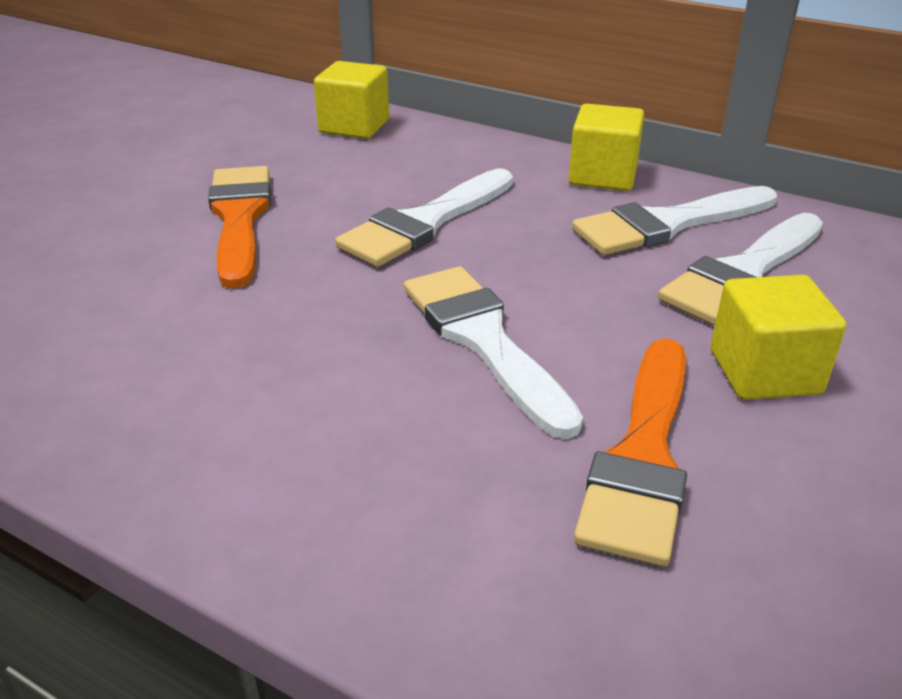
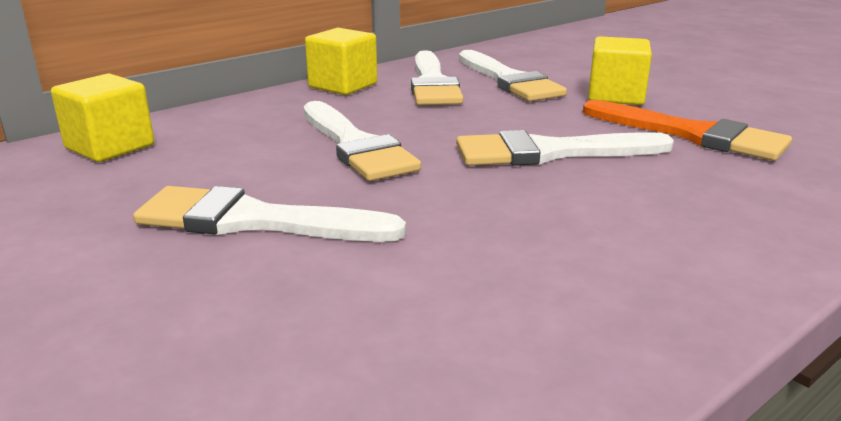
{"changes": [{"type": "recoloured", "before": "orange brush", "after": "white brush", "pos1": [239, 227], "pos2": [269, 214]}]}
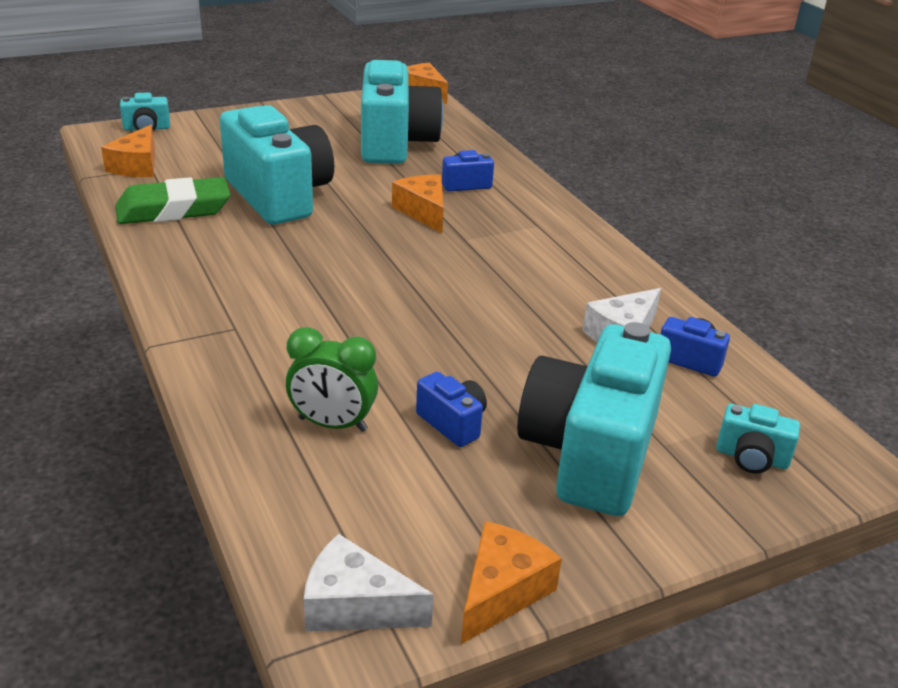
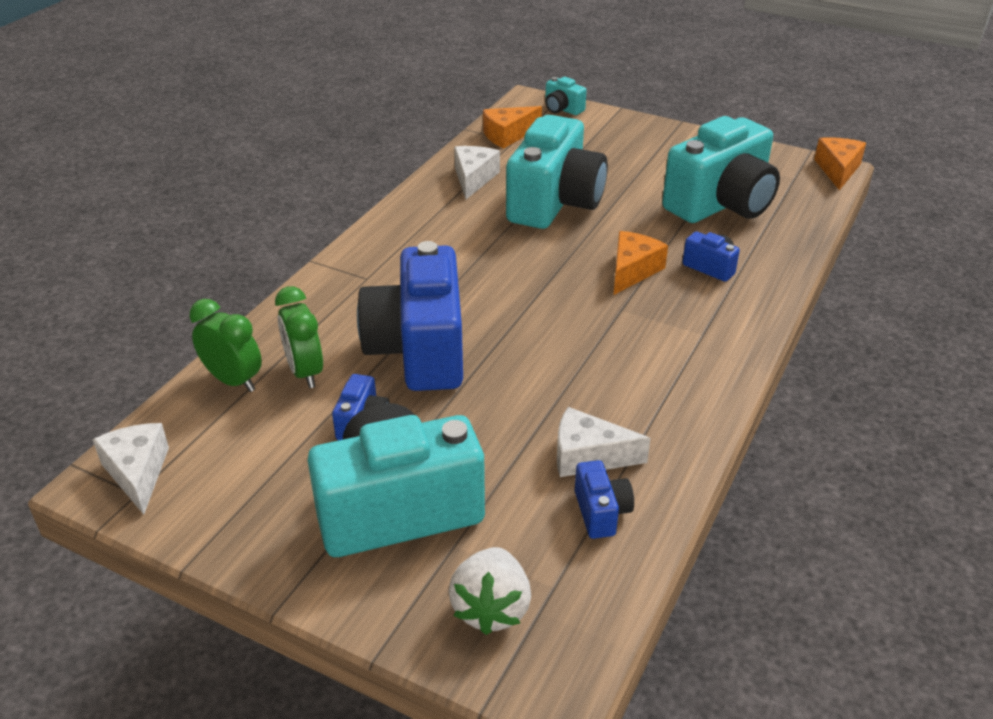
{"changes": [{"type": "removed", "before": "orange cheese", "pos1": [511, 582]}, {"type": "added", "after": "green clock", "pos2": [225, 345]}, {"type": "added", "after": "blue camera", "pos2": [410, 316]}, {"type": "replaced", "before": "green eraser", "after": "white cheese", "pos1": [173, 200], "pos2": [477, 172]}, {"type": "replaced", "before": "turquoise camera", "after": "white strawberry", "pos1": [758, 439], "pos2": [489, 591]}]}
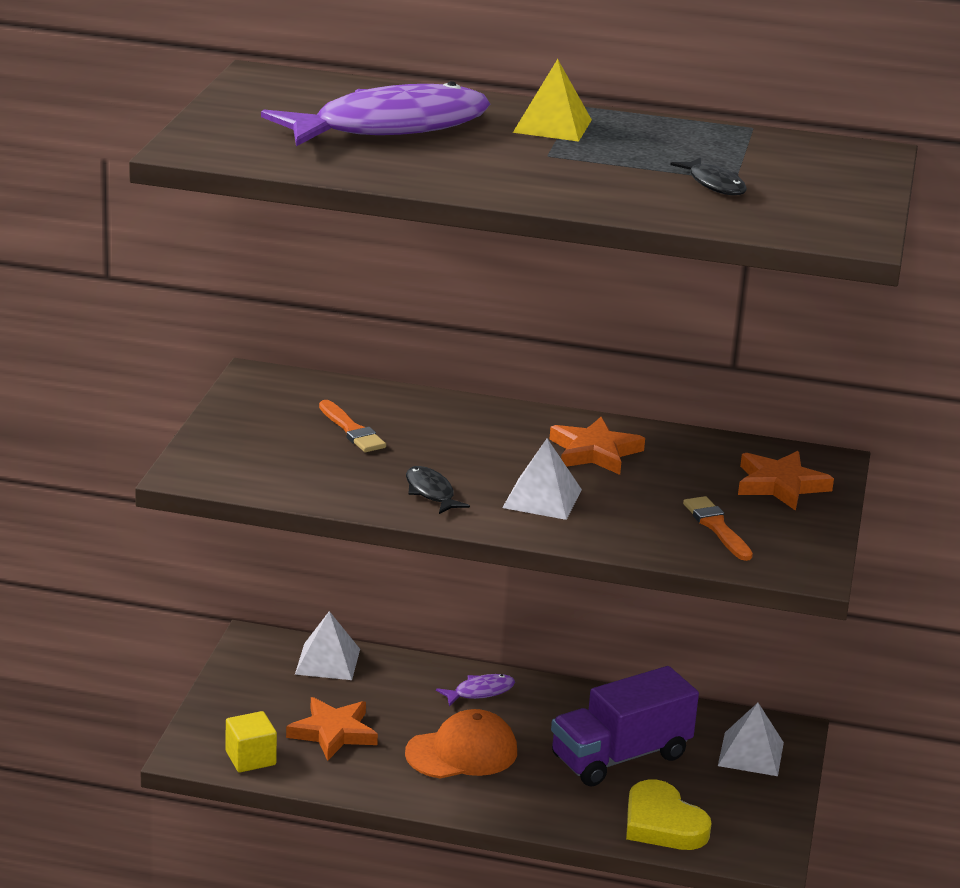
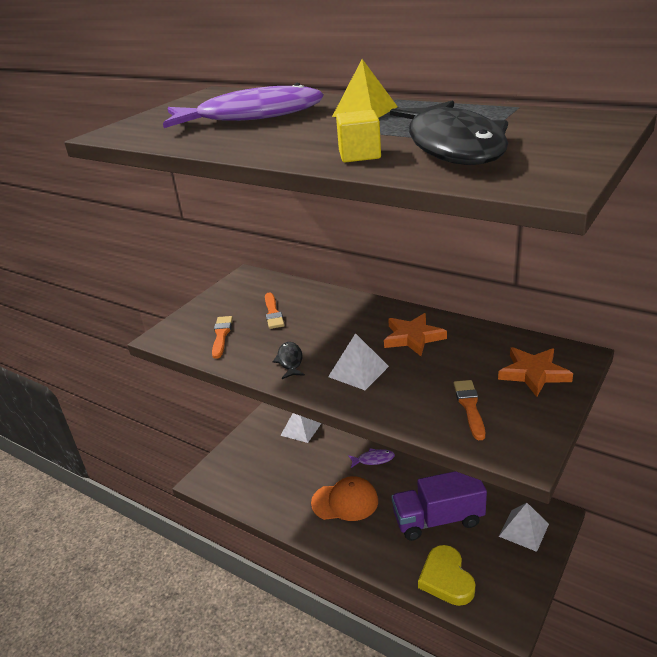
{"changes": [{"type": "removed", "before": "orange star", "pos1": [332, 729]}, {"type": "added", "after": "orange brush", "pos2": [222, 337]}, {"type": "moved", "before": "yellow cube", "pos1": [251, 741], "pos2": [358, 136]}, {"type": "resized", "before": "black fish", "pos1": [708, 176], "pos2": [449, 132], "scale": 2.45}]}
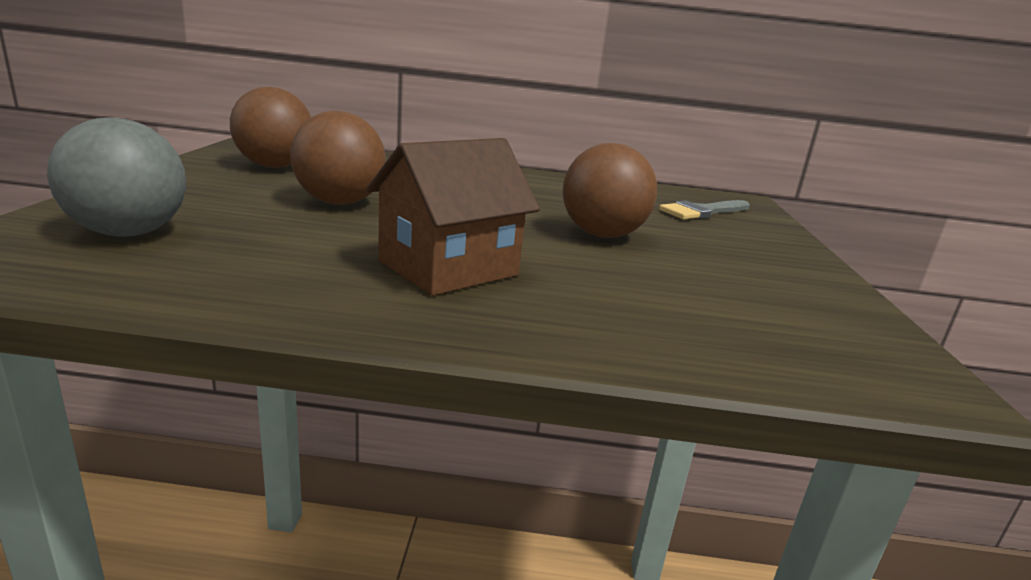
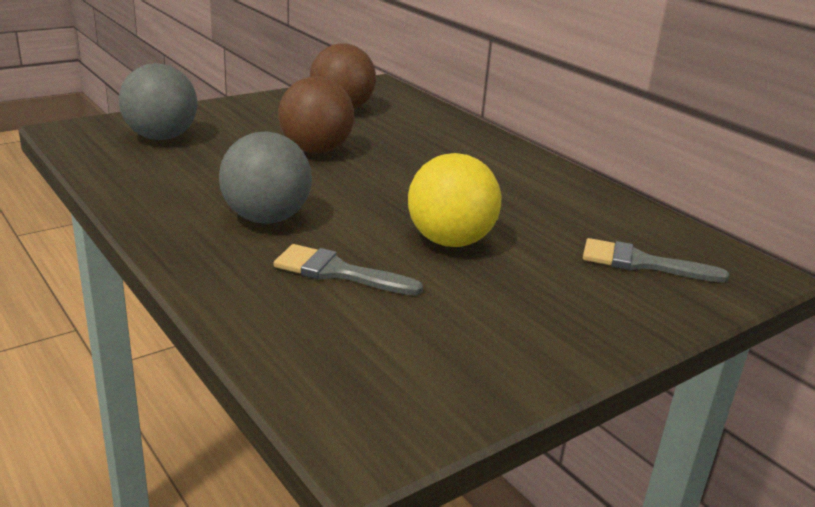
{"changes": [{"type": "added", "after": "grey brush", "pos2": [348, 269]}, {"type": "replaced", "before": "brown house", "after": "grey ball", "pos1": [453, 217], "pos2": [265, 178]}, {"type": "recoloured", "before": "brown ball", "after": "yellow ball", "pos1": [609, 190], "pos2": [454, 200]}]}
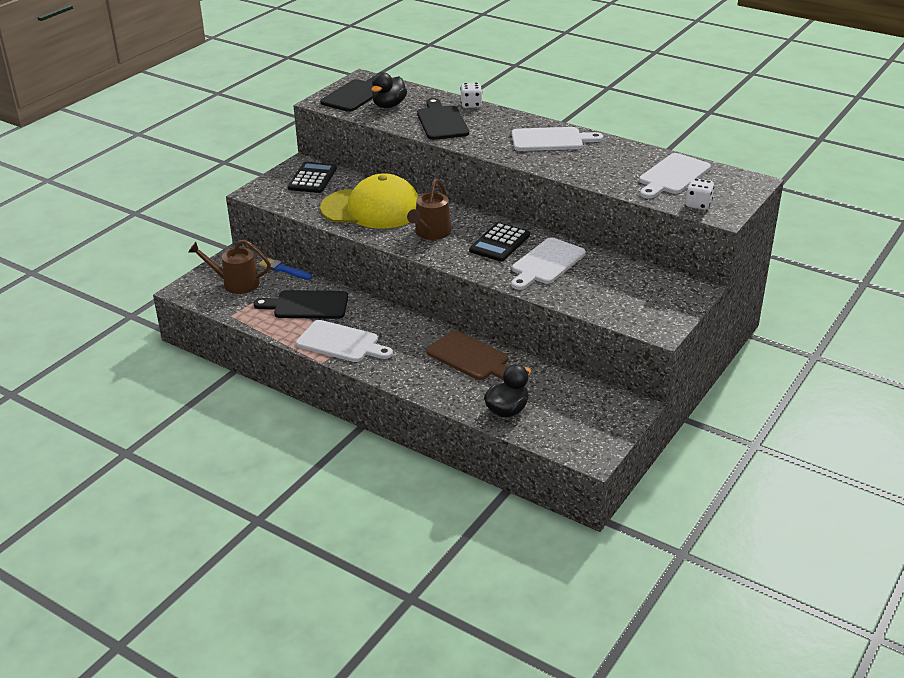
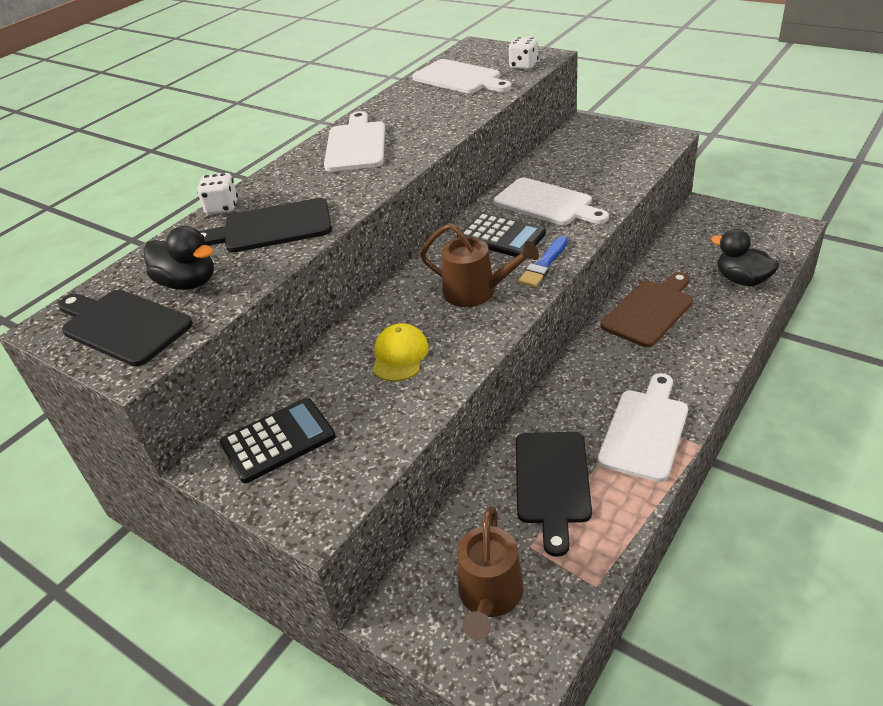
{"changes": [{"type": "moved", "before": "blue brush", "pos1": [285, 269], "pos2": [543, 262]}, {"type": "turned", "before": "black calculator", "pos1": [312, 177], "pos2": [277, 440], "turn": 135}, {"type": "resized", "before": "yellow cap", "pos1": [369, 201], "pos2": [400, 352], "scale": 0.46}]}
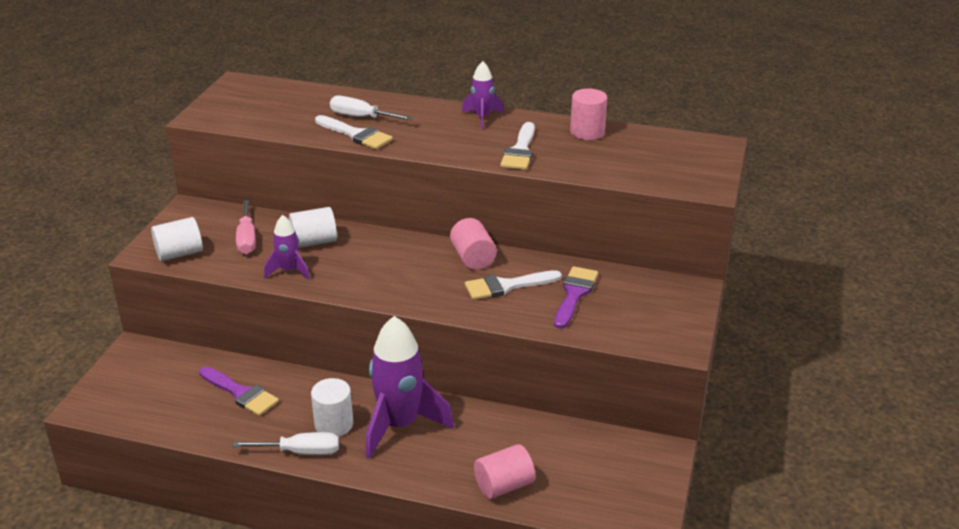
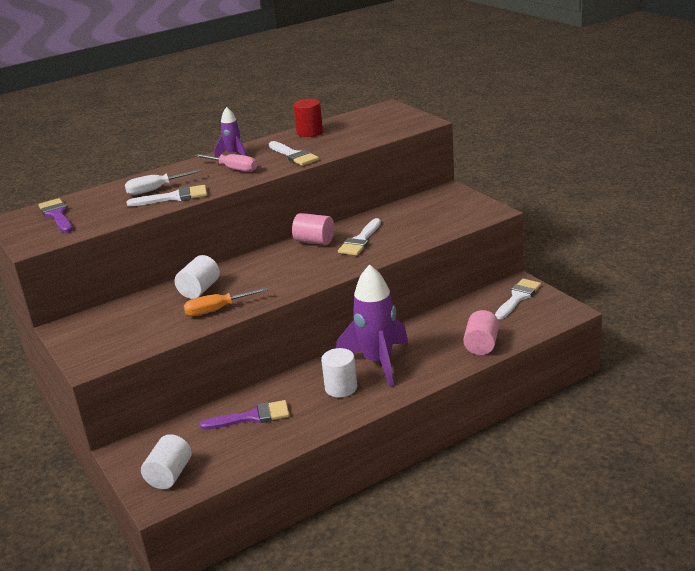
{"changes": [{"type": "removed", "before": "white screwdriver", "pos1": [285, 443]}, {"type": "added", "after": "white brush", "pos2": [518, 299]}, {"type": "moved", "before": "white cylinder", "pos1": [177, 239], "pos2": [166, 461]}, {"type": "moved", "before": "pink screwdriver", "pos1": [246, 227], "pos2": [226, 163]}, {"type": "moved", "before": "purple brush", "pos1": [576, 297], "pos2": [55, 215]}, {"type": "replaced", "before": "purple rocket", "after": "orange screwdriver", "pos1": [287, 247], "pos2": [226, 301]}, {"type": "recoloured", "before": "pink cylinder", "after": "red cylinder", "pos1": [588, 114], "pos2": [308, 118]}]}
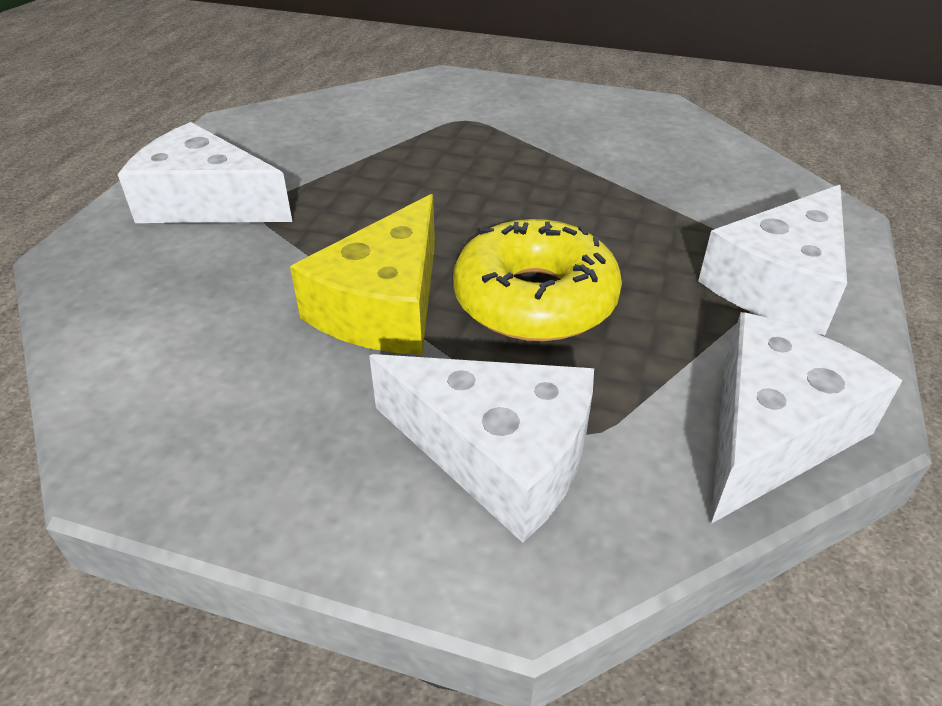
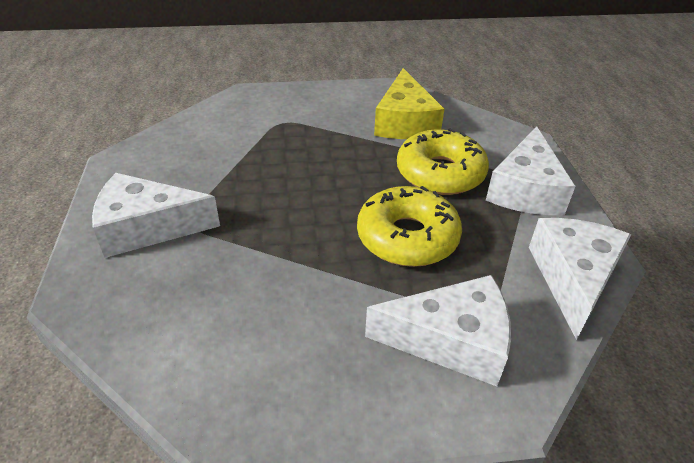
{"changes": [{"type": "added", "after": "yellow donut", "pos2": [443, 161]}, {"type": "moved", "before": "yellow cheese", "pos1": [362, 274], "pos2": [409, 103]}]}
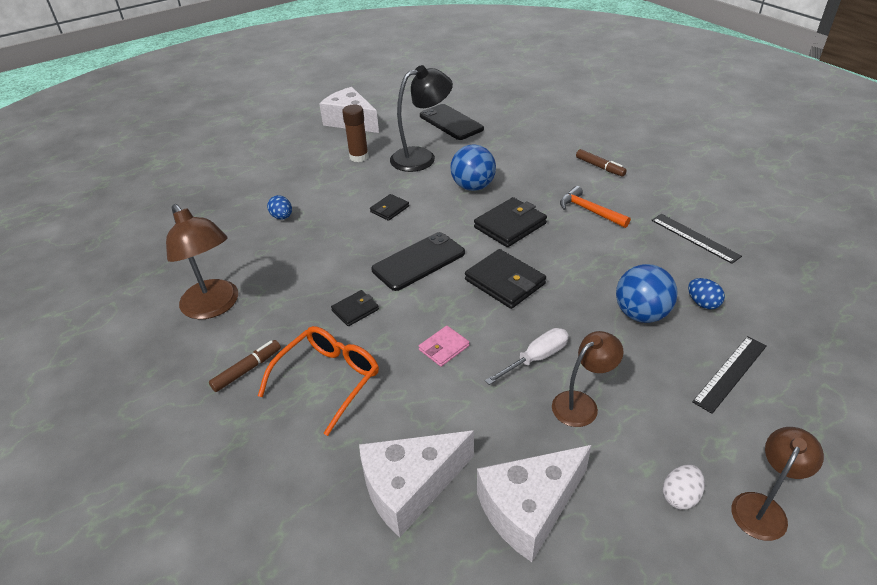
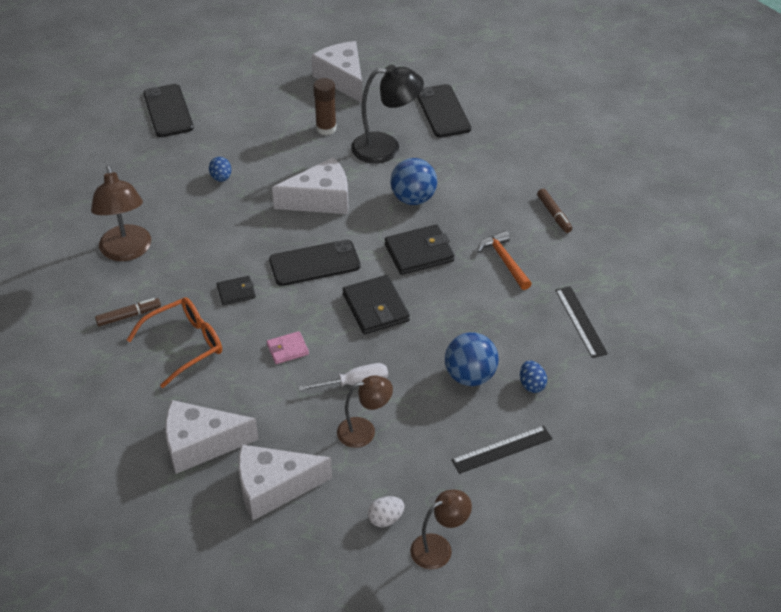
{"changes": [{"type": "added", "after": "black phone", "pos2": [168, 110]}, {"type": "replaced", "before": "black wallet", "after": "white cheese", "pos1": [389, 207], "pos2": [310, 185]}]}
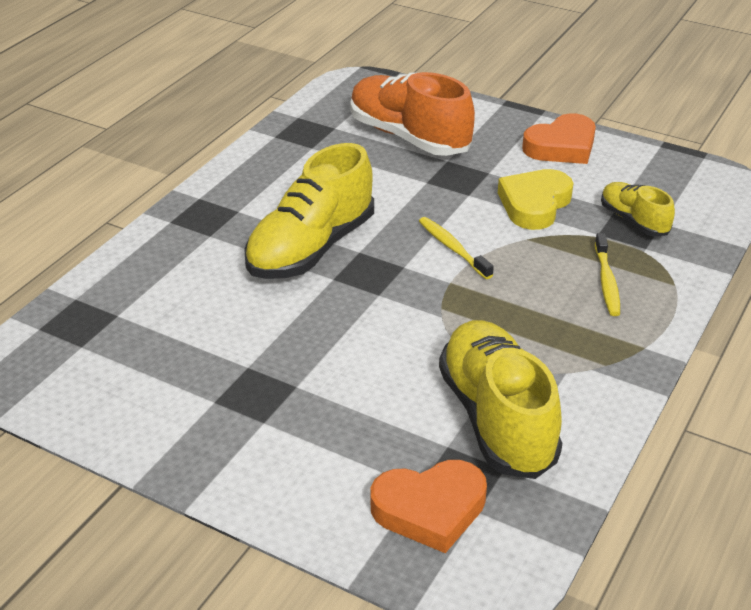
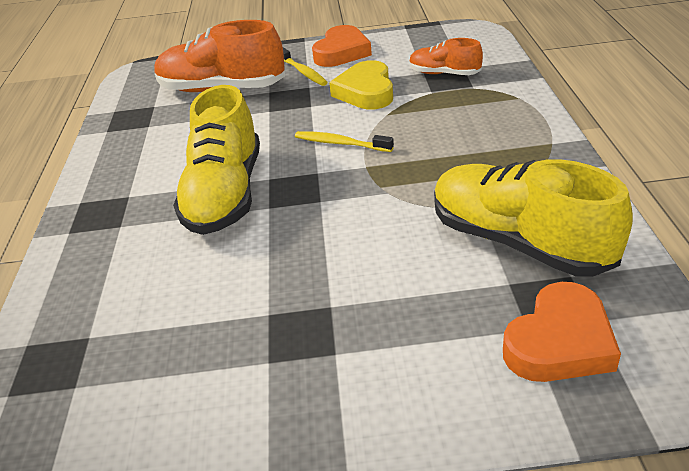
{"changes": [{"type": "moved", "before": "yellow toothbrush", "pos1": [607, 274], "pos2": [305, 66]}, {"type": "recoloured", "before": "yellow shoe", "after": "orange shoe", "pos1": [638, 209], "pos2": [446, 56]}]}
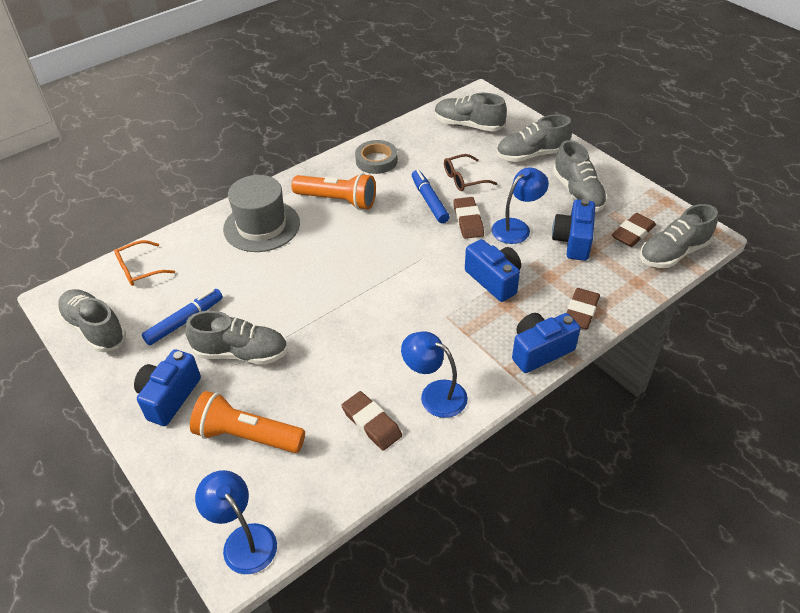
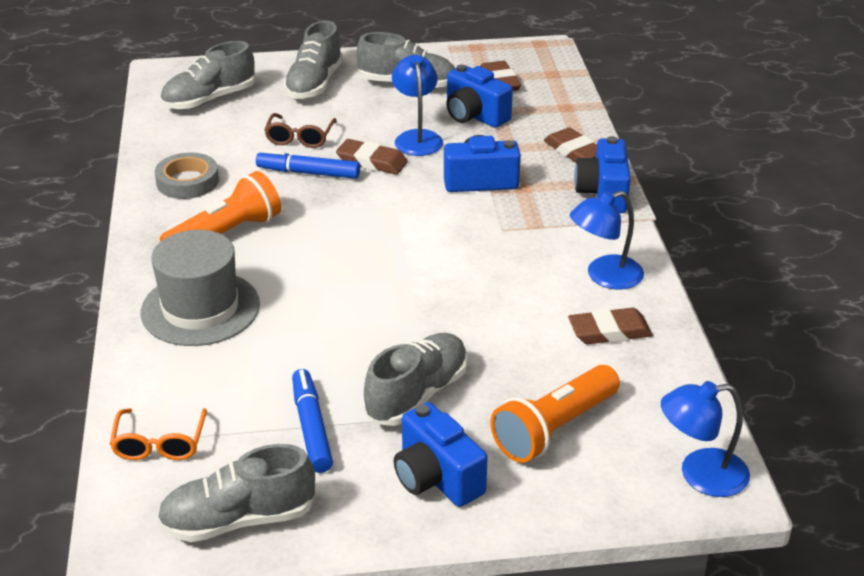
{"changes": [{"type": "removed", "before": "grey shoe", "pos1": [679, 236]}]}
